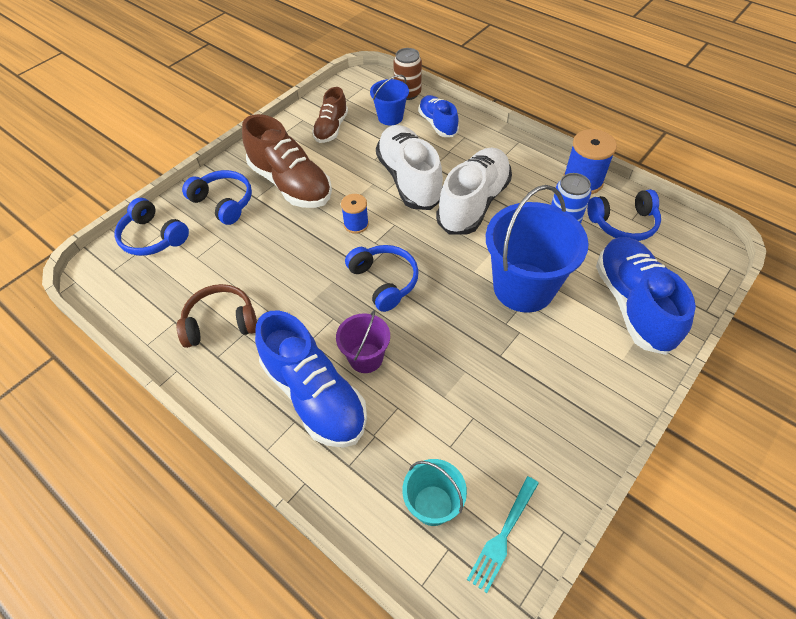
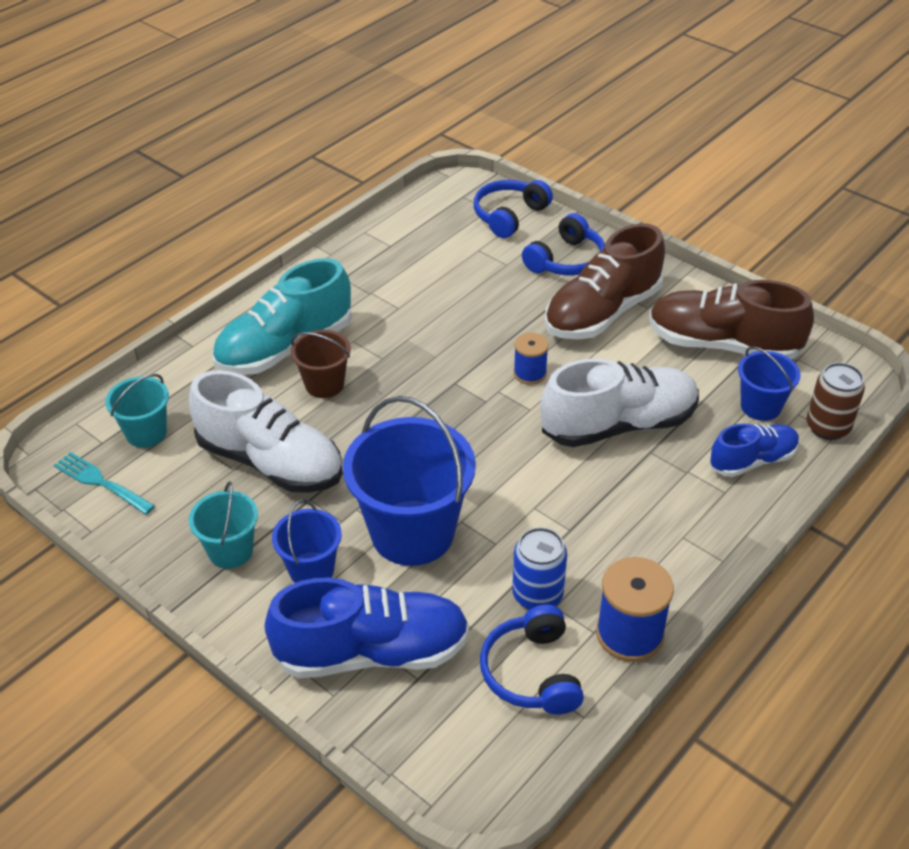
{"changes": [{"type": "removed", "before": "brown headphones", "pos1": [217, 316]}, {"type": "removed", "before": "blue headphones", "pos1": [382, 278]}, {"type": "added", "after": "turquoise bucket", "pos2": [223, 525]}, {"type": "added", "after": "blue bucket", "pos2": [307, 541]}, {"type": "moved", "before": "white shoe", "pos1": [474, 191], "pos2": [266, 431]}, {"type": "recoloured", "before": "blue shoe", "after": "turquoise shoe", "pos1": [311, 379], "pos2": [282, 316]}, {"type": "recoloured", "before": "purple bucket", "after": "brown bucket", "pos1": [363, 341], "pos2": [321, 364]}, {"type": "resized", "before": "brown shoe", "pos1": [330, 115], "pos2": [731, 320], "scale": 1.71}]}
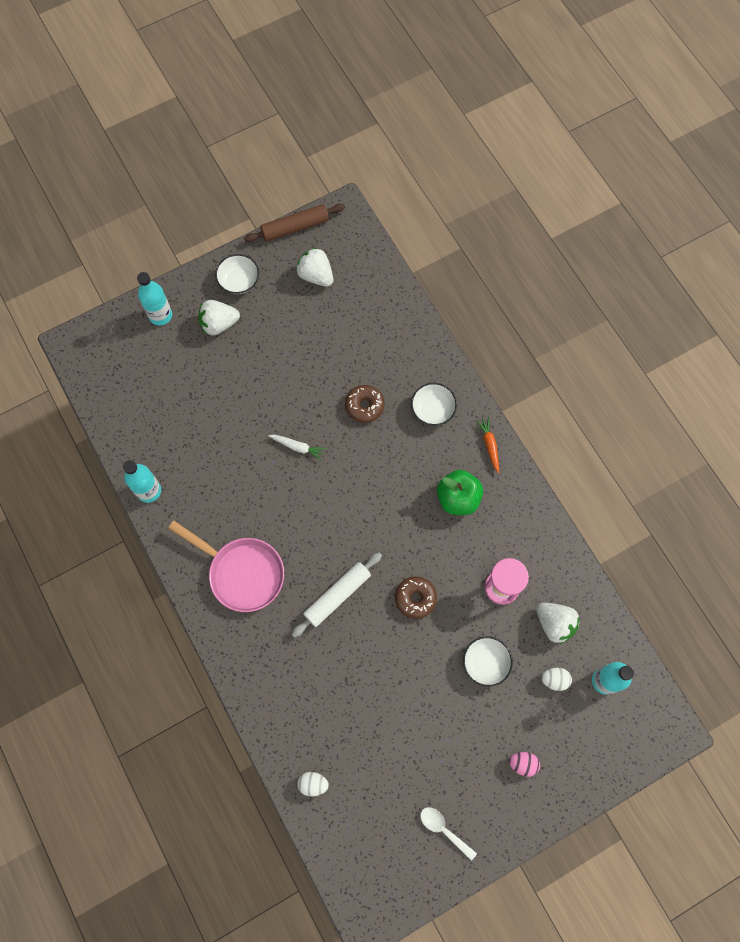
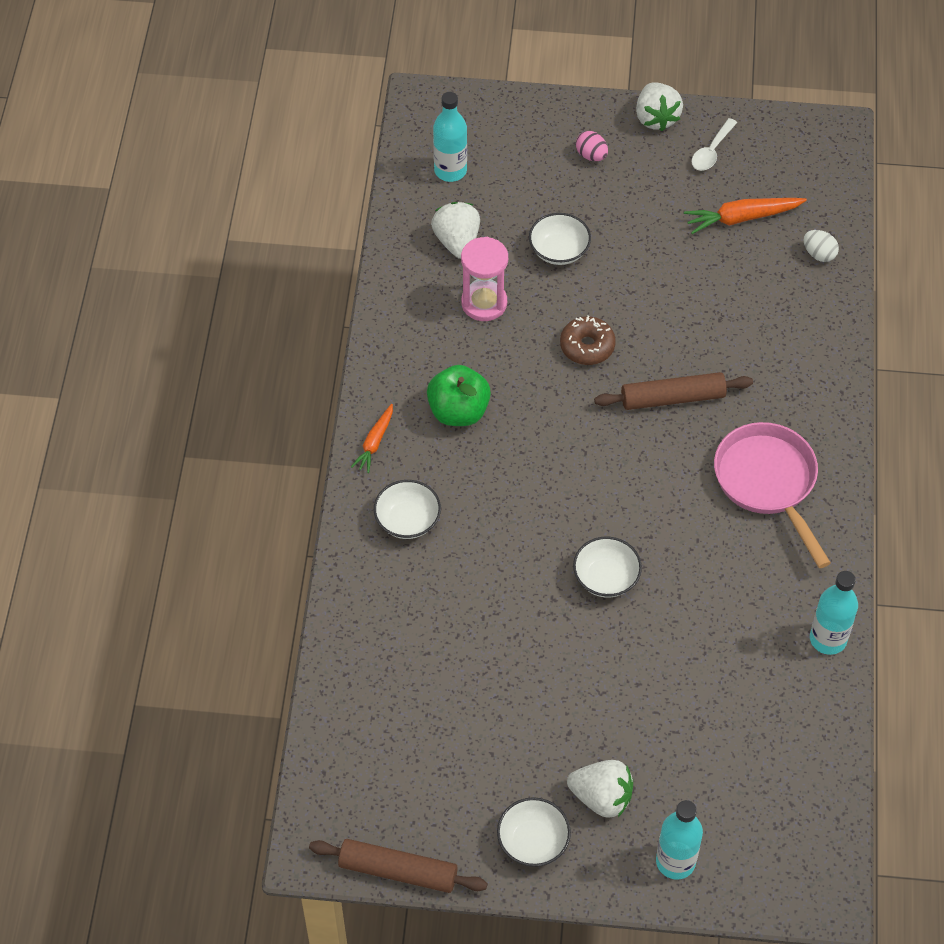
{"changes": [{"type": "removed", "before": "brown donut", "pos1": [364, 404]}, {"type": "removed", "before": "white egg", "pos1": [556, 679]}, {"type": "added", "after": "orange carrot", "pos2": [745, 216]}, {"type": "moved", "before": "white strawberry", "pos1": [314, 267], "pos2": [659, 107]}, {"type": "replaced", "before": "white carrot", "after": "white bowl", "pos1": [297, 447], "pos2": [607, 567]}, {"type": "recoloured", "before": "white rolling pin", "after": "brown rolling pin", "pos1": [337, 594], "pos2": [673, 391]}, {"type": "turned", "before": "white spoon", "pos1": [448, 834], "pos2": [714, 144], "turn": 45}]}
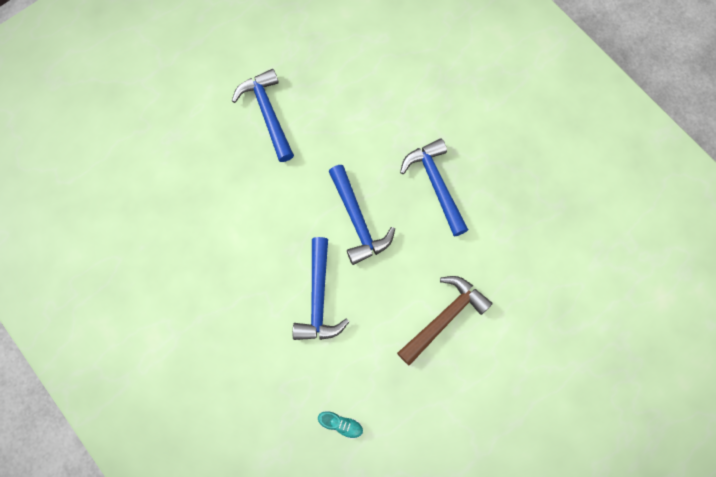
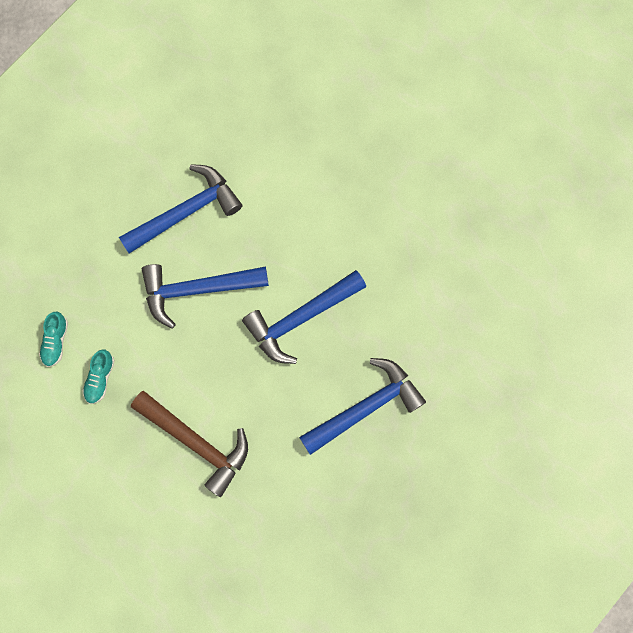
{"changes": [{"type": "added", "after": "turquoise shoe", "pos2": [98, 376]}, {"type": "moved", "before": "blue hammer", "pos1": [263, 115], "pos2": [180, 209]}]}
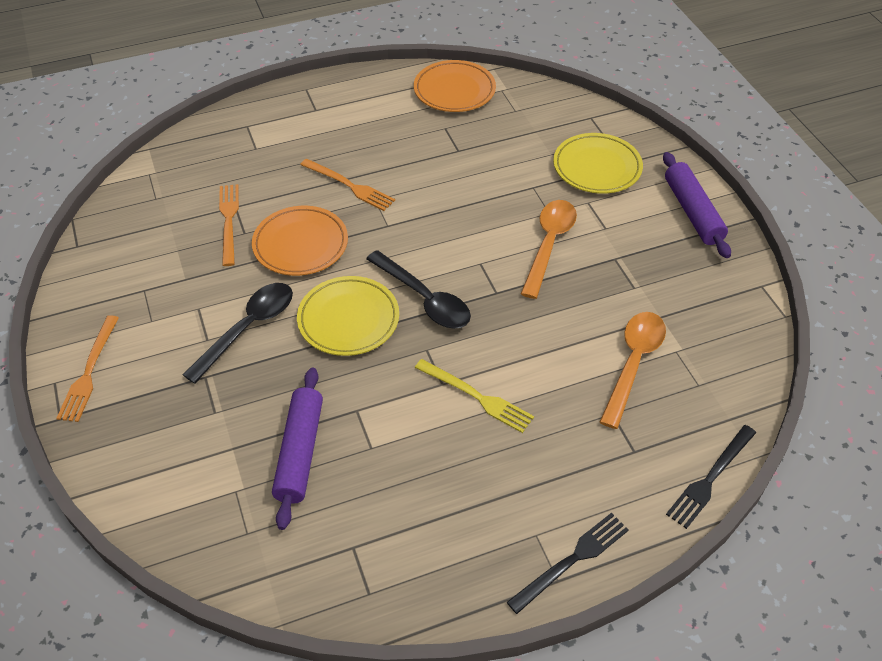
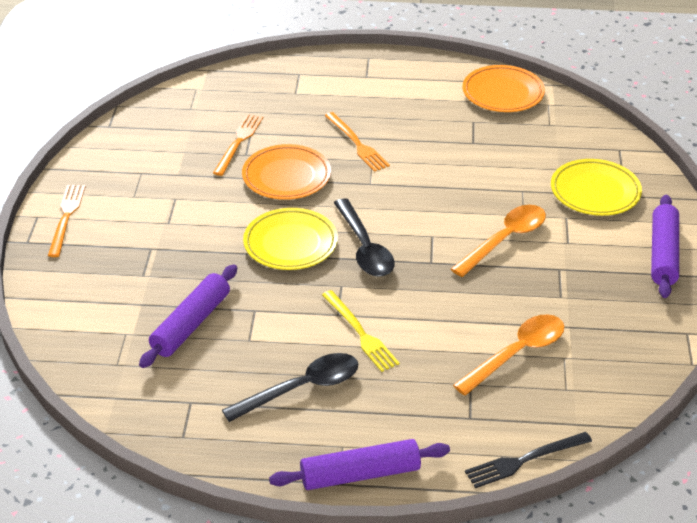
{"changes": [{"type": "moved", "before": "black spoon", "pos1": [238, 333], "pos2": [290, 387]}, {"type": "replaced", "before": "black fork", "after": "purple rolling pin", "pos1": [568, 563], "pos2": [359, 464]}, {"type": "turned", "before": "orange fork", "pos1": [87, 368], "pos2": [67, 221], "turn": 150}]}
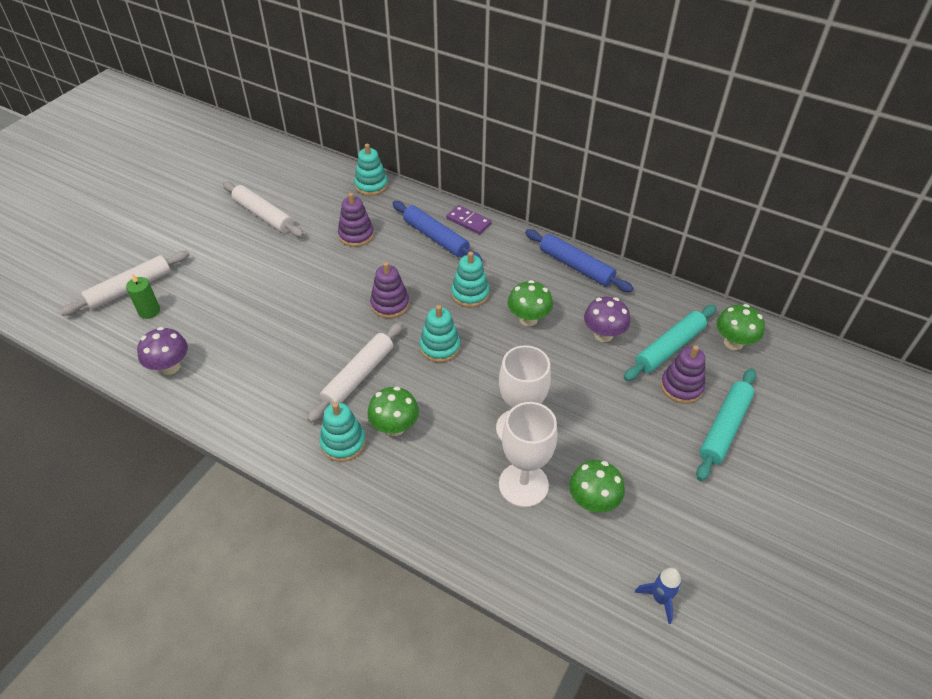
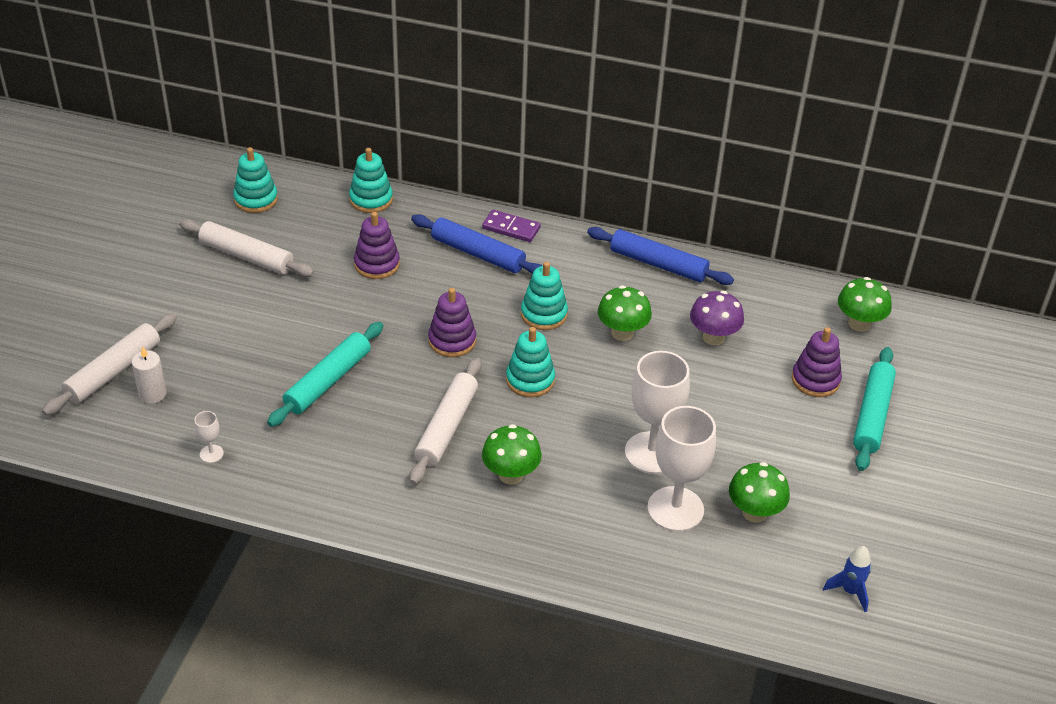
{"changes": [{"type": "moved", "before": "turquoise stacking toy", "pos1": [343, 432], "pos2": [255, 180]}, {"type": "moved", "before": "turquoise rolling pin", "pos1": [670, 343], "pos2": [325, 374]}, {"type": "replaced", "before": "purple mushroom", "after": "white goblet", "pos1": [162, 351], "pos2": [209, 437]}, {"type": "recoloured", "before": "green candle", "after": "white candle", "pos1": [143, 296], "pos2": [149, 375]}]}
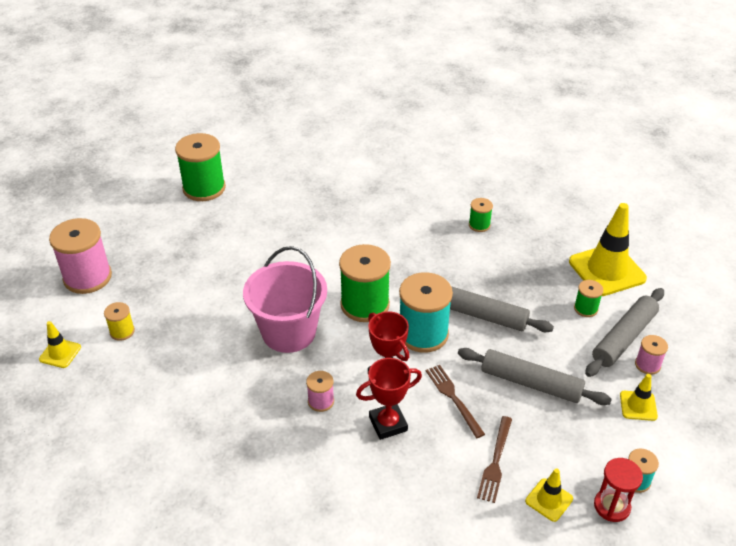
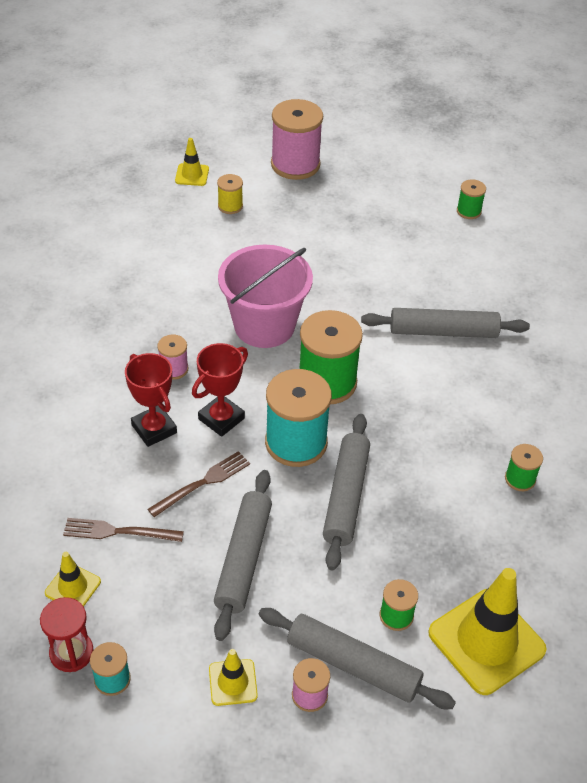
{"changes": [{"type": "added", "after": "grey rolling pin", "pos2": [445, 323]}, {"type": "resized", "before": "green spool", "pos1": [200, 167], "pos2": [471, 199], "scale": 0.49}]}
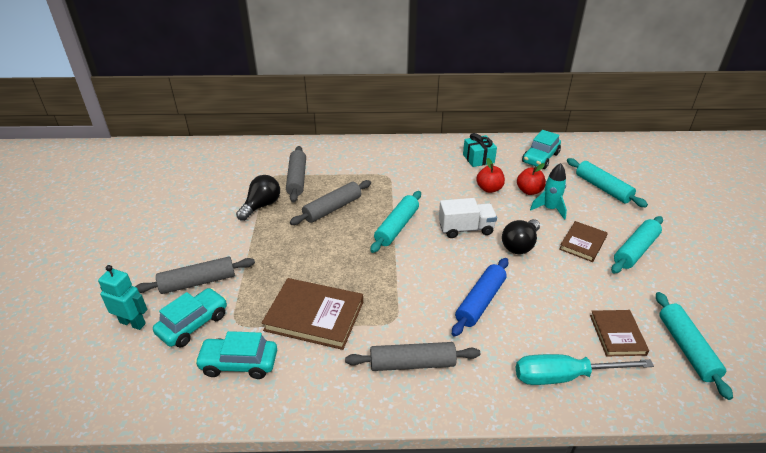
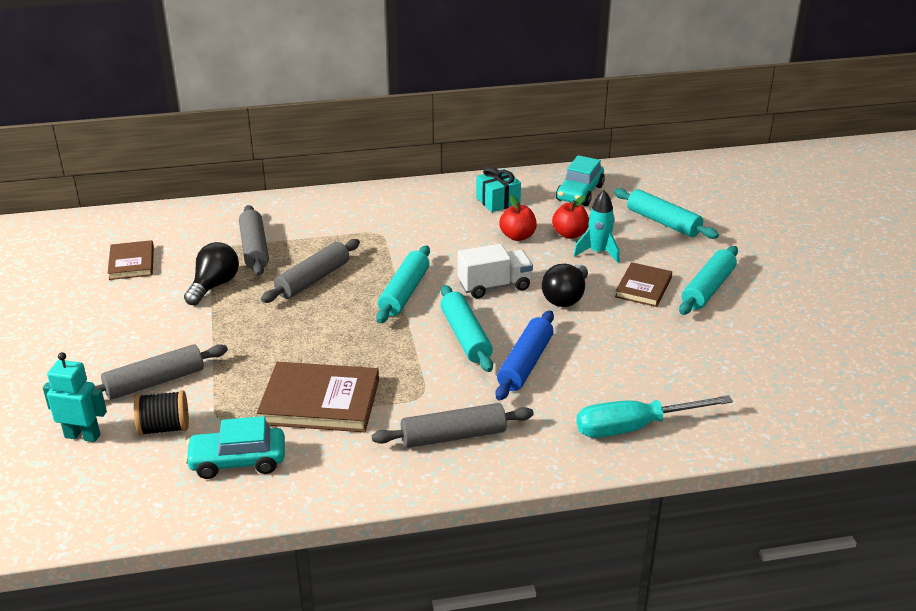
{"changes": [{"type": "moved", "before": "brown book", "pos1": [619, 333], "pos2": [131, 260]}, {"type": "moved", "before": "turquoise rolling pin", "pos1": [694, 346], "pos2": [466, 328]}, {"type": "replaced", "before": "turquoise car", "after": "black spool", "pos1": [190, 318], "pos2": [161, 413]}]}
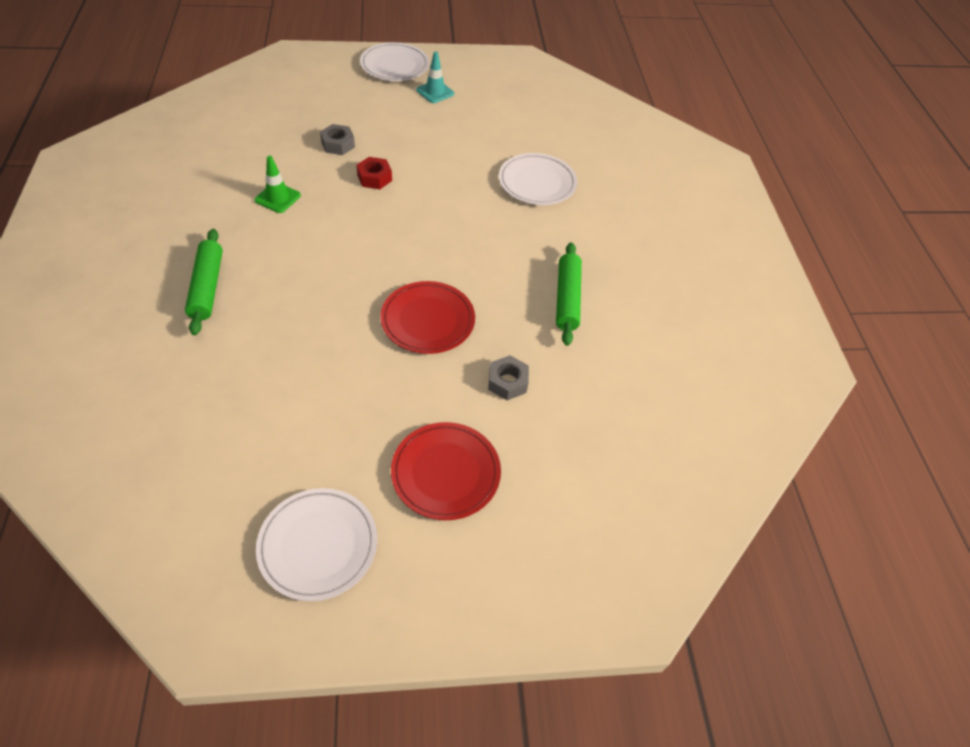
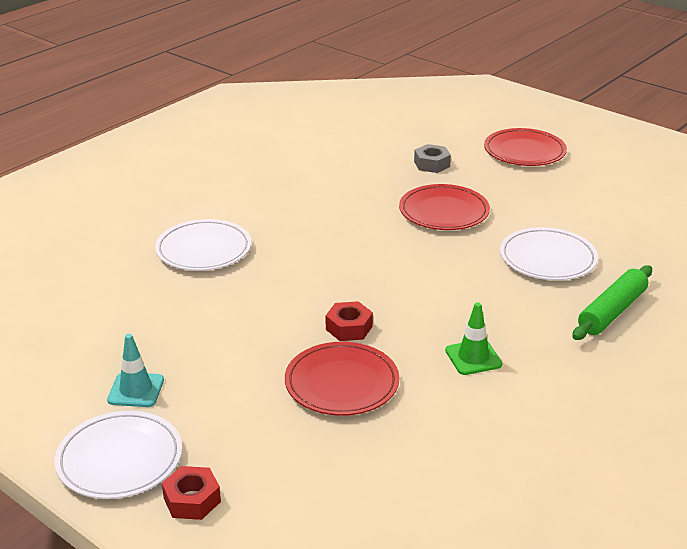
{"changes": [{"type": "removed", "before": "green rolling pin", "pos1": [569, 294]}, {"type": "added", "after": "red nut", "pos2": [191, 493]}, {"type": "moved", "before": "white plate", "pos1": [316, 544], "pos2": [549, 253]}, {"type": "replaced", "before": "grey nut", "after": "red plate", "pos1": [337, 139], "pos2": [342, 379]}]}
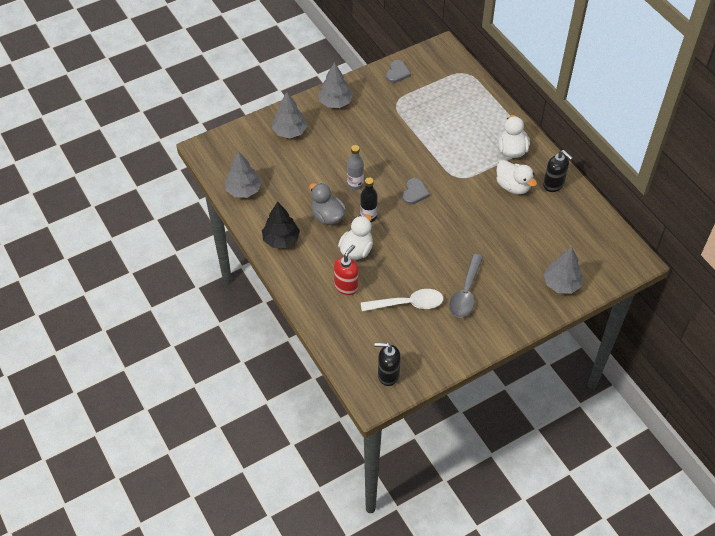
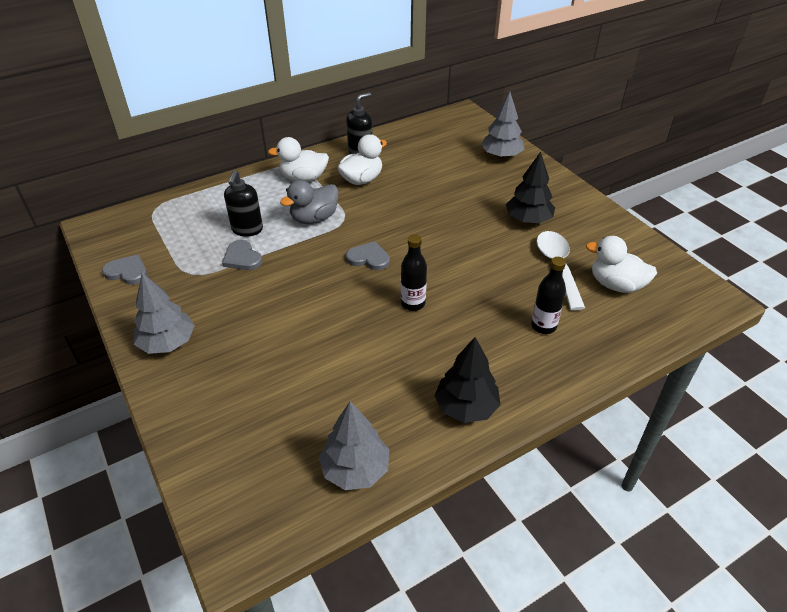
{"changes": [{"type": "removed", "before": "grey tree", "pos1": [289, 115]}, {"type": "removed", "before": "grey bottle", "pos1": [355, 167]}, {"type": "added", "after": "grey heart", "pos2": [242, 255]}, {"type": "moved", "before": "grey duck", "pos1": [327, 204], "pos2": [309, 202]}, {"type": "moved", "before": "white duck", "pos1": [355, 237], "pos2": [621, 264]}, {"type": "moved", "before": "black soap dispenser", "pos1": [387, 364], "pos2": [243, 203]}, {"type": "replaced", "before": "red soap dispenser", "after": "black bottle", "pos1": [346, 270], "pos2": [548, 295]}, {"type": "replaced", "before": "grey spoon", "after": "black tree", "pos1": [466, 286], "pos2": [530, 187]}]}
